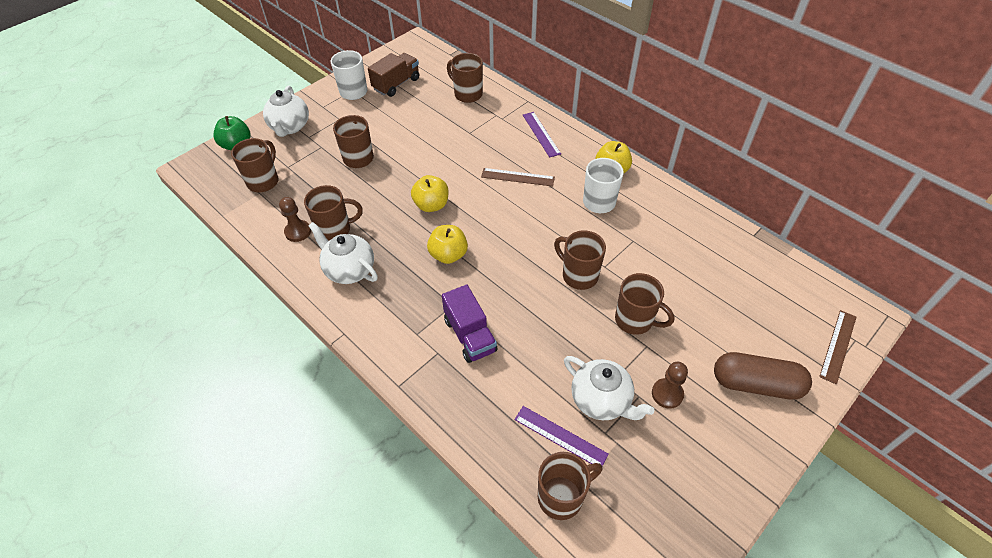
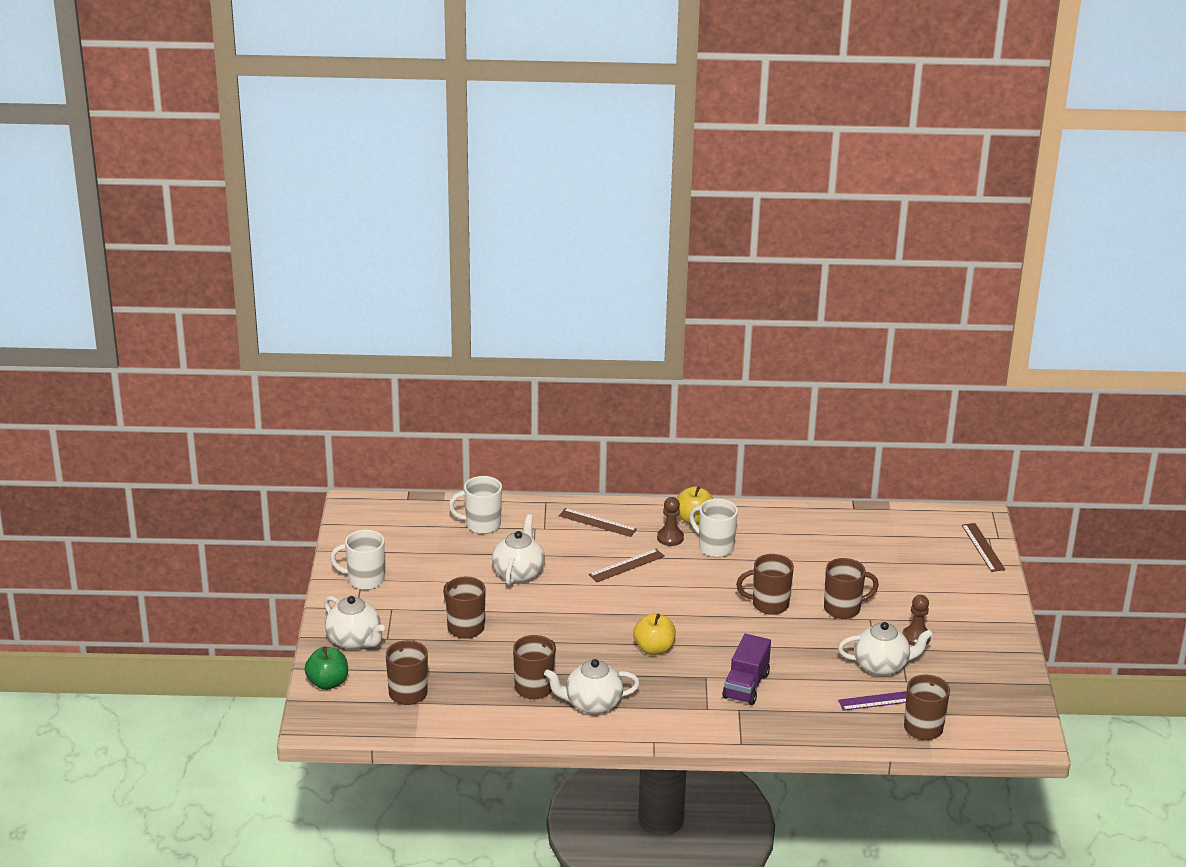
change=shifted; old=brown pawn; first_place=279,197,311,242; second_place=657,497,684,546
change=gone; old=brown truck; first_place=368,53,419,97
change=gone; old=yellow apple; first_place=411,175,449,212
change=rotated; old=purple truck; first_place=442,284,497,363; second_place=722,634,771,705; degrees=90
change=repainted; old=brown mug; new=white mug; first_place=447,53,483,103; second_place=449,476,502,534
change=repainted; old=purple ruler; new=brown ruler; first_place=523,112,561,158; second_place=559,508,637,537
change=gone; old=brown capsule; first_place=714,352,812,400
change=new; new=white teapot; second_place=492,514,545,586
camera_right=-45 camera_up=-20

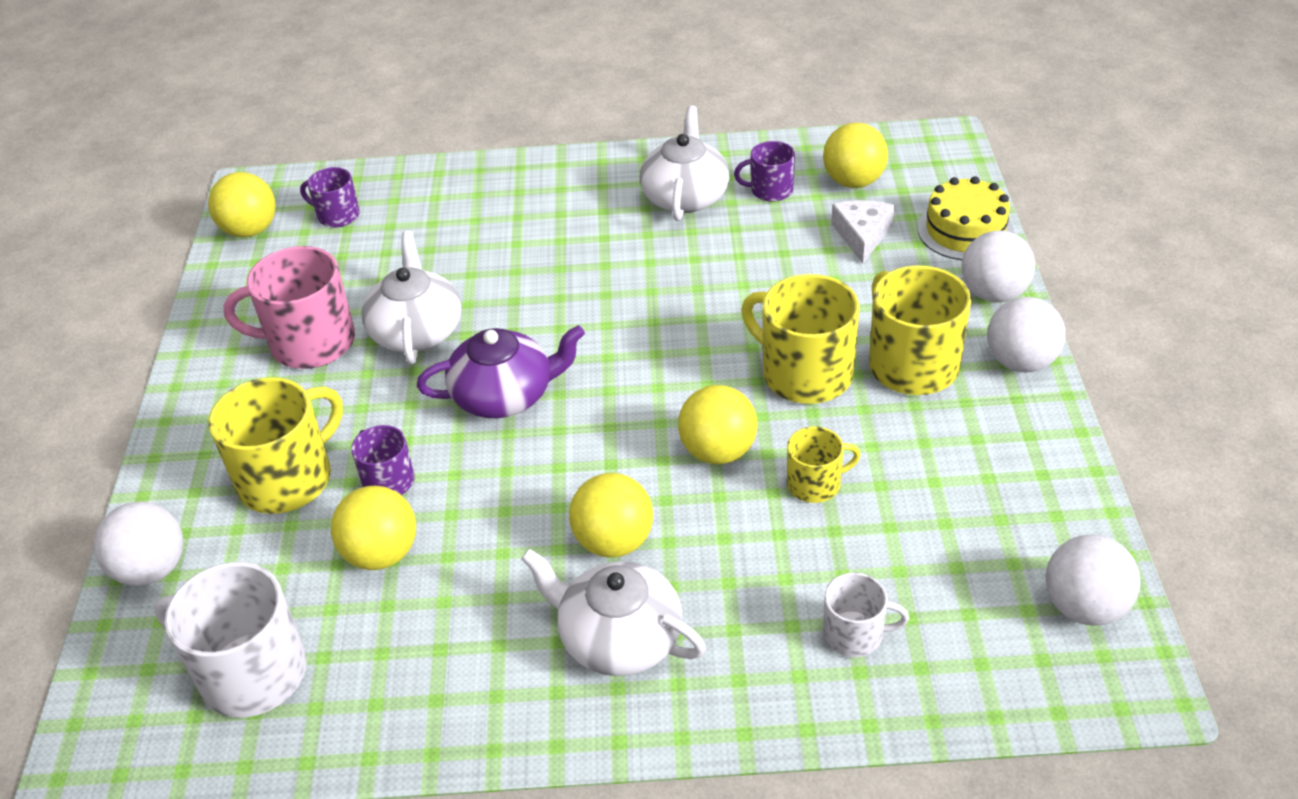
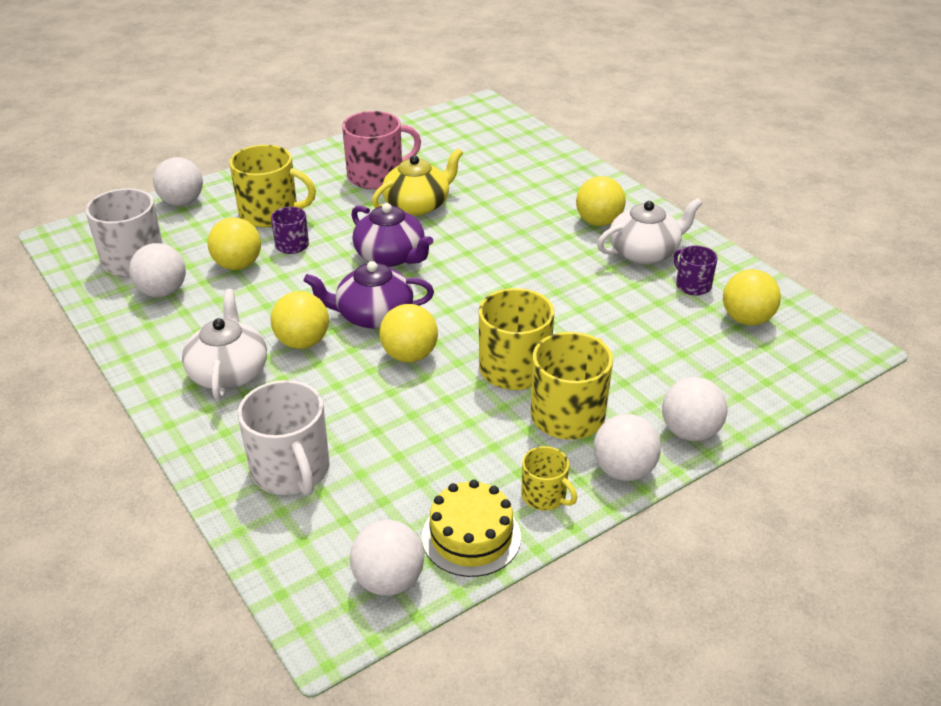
change=shifted; old=yellow ball; first_place=208,172,276,237; second_place=576,176,626,226
change=rotated; old=pink mug; first_place=224,246,355,369; second_place=342,111,421,189; degrees=105
change=gone; old=purple mug; first_place=300,167,360,227
change=repainted; old=white teapot; new=yellow teapot; first_place=361,231,461,364; second_place=372,148,463,216
change=shifted; old=yellow mug; first_place=787,426,861,503; second_place=521,446,577,511
change=scaled; old=white mug; first_place=823,573,909,657; second_place=238,380,329,496; factor=1.82
change=gone; old=white cheese; first_place=831,200,895,263
change=shifted; old=yellow cake; first_place=918,176,1014,260; second_place=422,480,521,577
change=new; new=white ball; second_place=129,243,186,297
change=new; new=purple teapot; second_place=304,261,434,329
camera_right=55 camera_up=-5

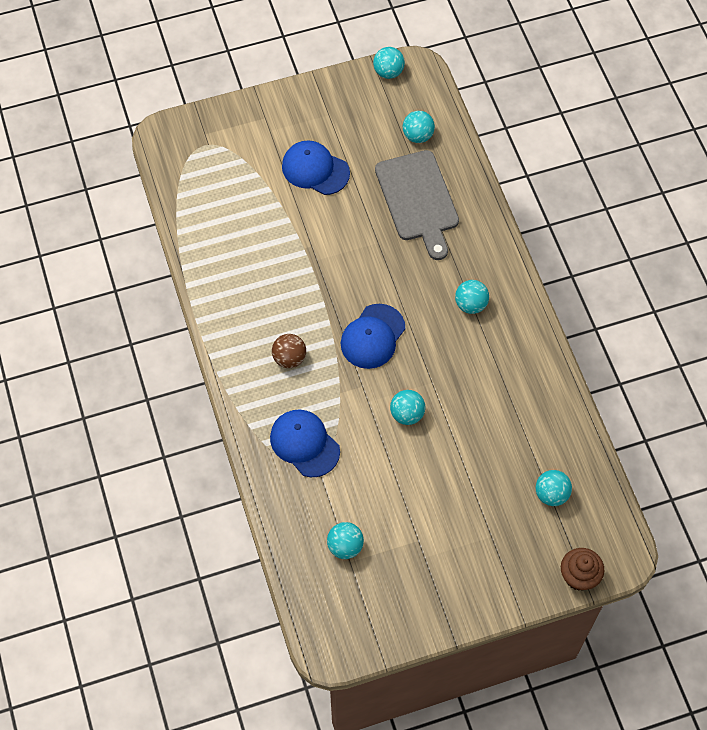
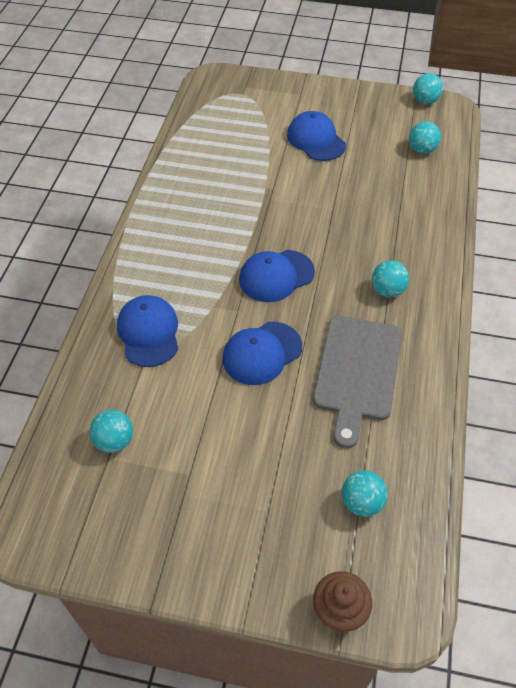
change=gone; old=brown ball; first_place=272,334,306,368
change=shifted; old=grey cutting board; first_place=375,150,459,260; second_place=313,316,402,448
change=swapped; old=turquoise ball; new=blue cap; first_place=390,390,425,425; second_place=222,322,302,385
camera_right=30 camera_up=-10

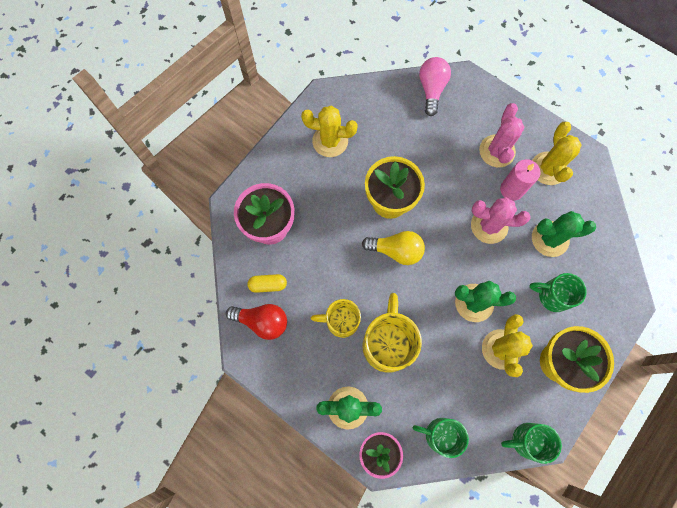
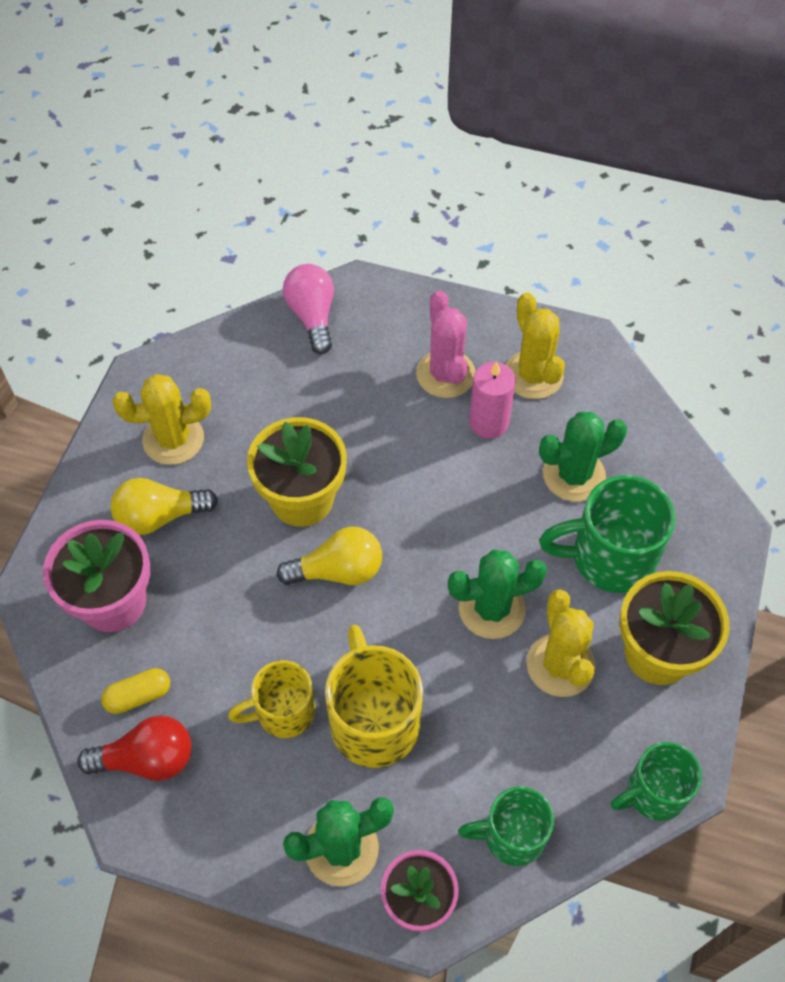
change=gone; old=pink cactus; first_place=471,197,531,244
change=scaled; old=green mug; first_place=529,273,587,312; second_place=539,475,675,593; factor=1.55
change=new; new=yellow light bulb; second_place=111,478,218,535
camera_right=-20 camera_up=-15

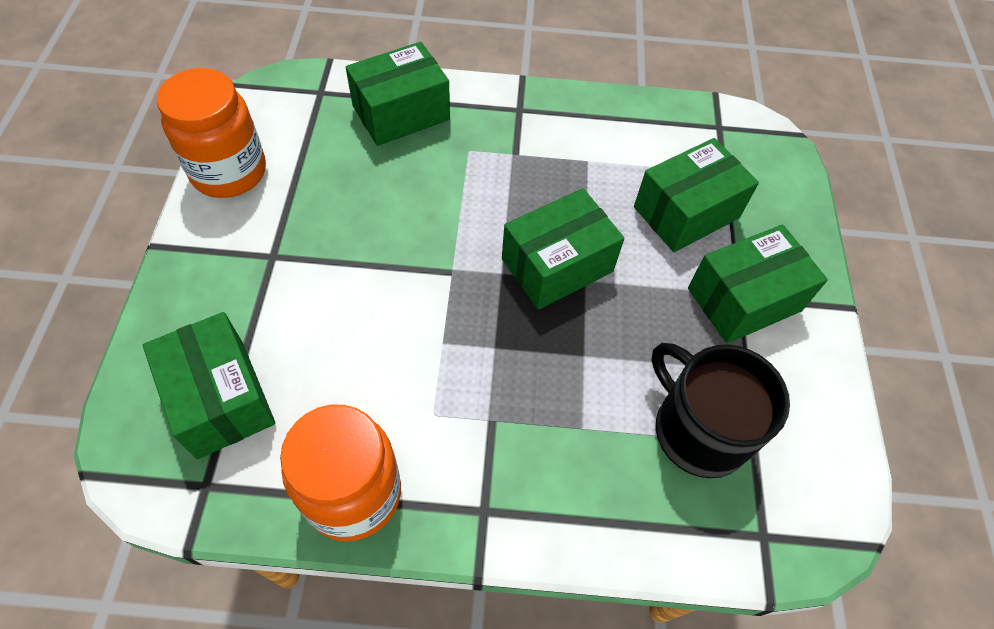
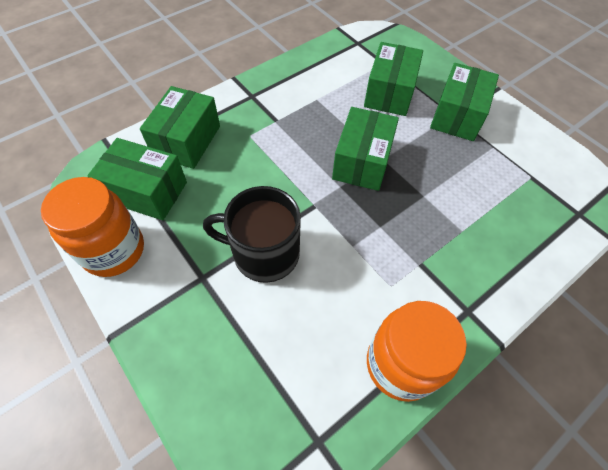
change=shifted; old=green box; first_place=143,312,275,459; second_place=87,138,187,220
change=shifted; old=black mug; first_place=652,343,790,478; second_place=203,186,301,283
camera_right=-40 camera_up=0

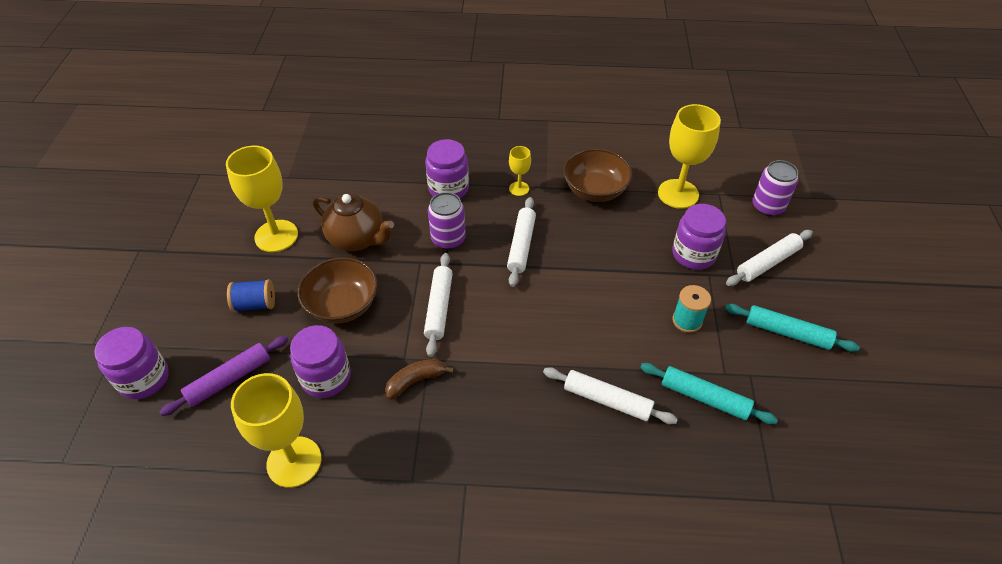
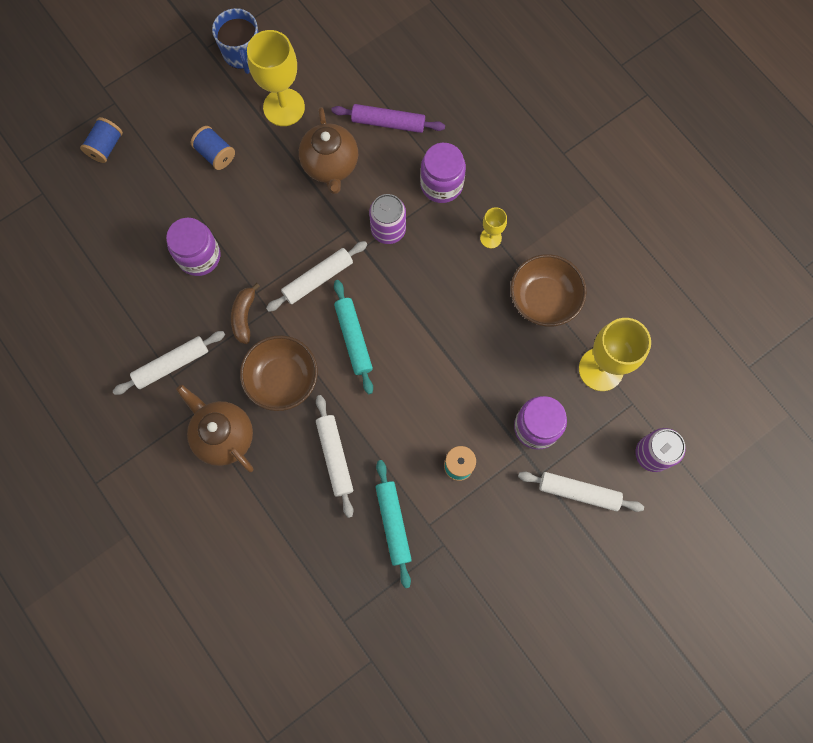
change=swapped; old=purple jar; new=blue spool; first_place=95,327,169,399; second_place=80,117,123,163
change=shifted; old=purple rolling pin; first_place=160,336,288,416; second_place=331,104,445,133
change=gone; old=yellow goblet; first_place=231,373,322,488
change=shifted; old=brown bowl; first_place=297,257,378,324; second_place=240,335,318,411
change=rotated; old=brown banana; first_place=385,359,454,400; second_place=231,283,260,344; degrees=-105
change=shifted; old=white rolling pin; first_place=507,197,536,287; second_place=112,331,225,395
change=shifted; old=turquoise rolling pin; first_place=725,304,860,352; second_place=334,280,373,394
change=new; new=brown teapot; second_place=176,385,253,472
change=new; new=blue mug; second_place=212,8,259,74
camera_right=50 camera_up=25

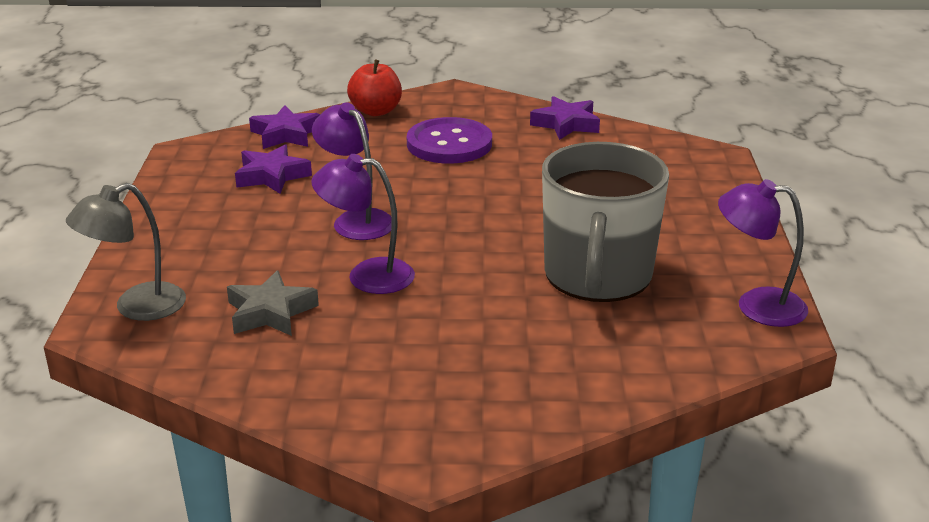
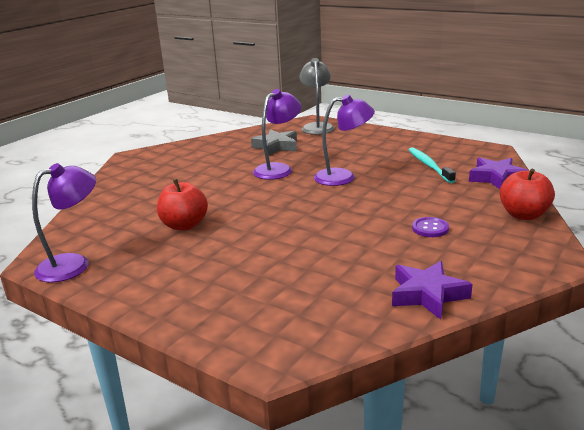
change=swapped; old=purple star; new=turquoise toothbrush; first_place=235,144,312,194; second_place=408,147,456,183
change=scaled; old=purple button; first_place=407,117,492,164; second_place=412,217,449,237; factor=0.46
change=swapped; old=grey mug; new=red apple; first_place=542,142,669,302; second_place=157,179,208,230
camera_right=125 camera_up=-5

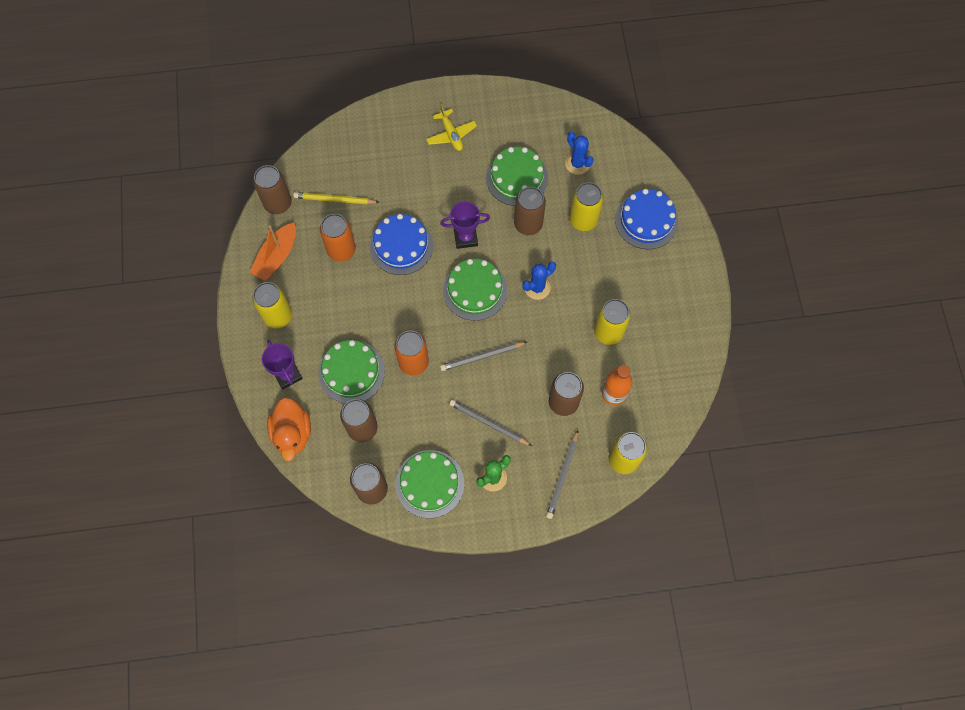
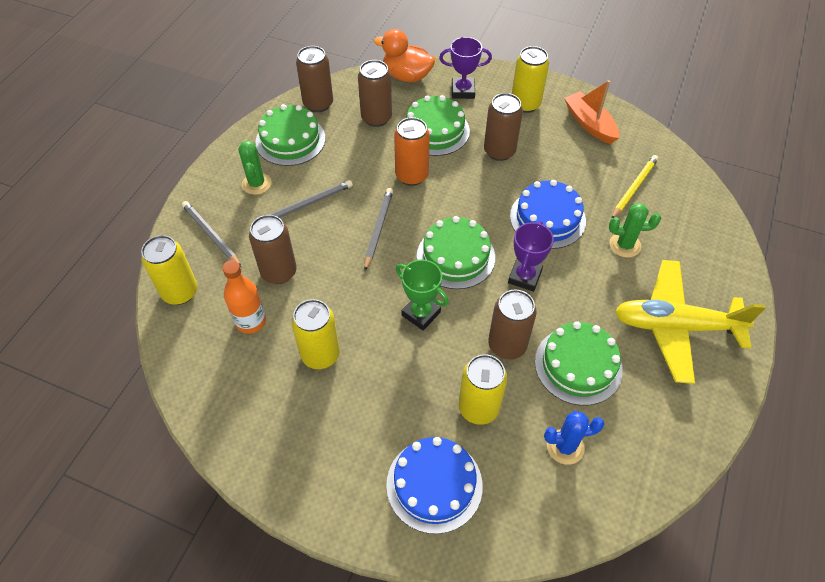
change=shifted; old=brown can; first_place=253,165,291,214; second_place=484,93,523,161
change=gone; old=orange can; first_place=320,214,356,262
change=scaled; old=yellow plane; first_place=426,104,477,151; second_place=615,260,766,384; factor=1.96
change=swapped; old=blue cactus; new=green trophy; first_place=522,261,556,300; second_place=396,260,449,330
change=new; new=green cactus; second_place=609,203,661,258
camera_right=120 camera_up=-15

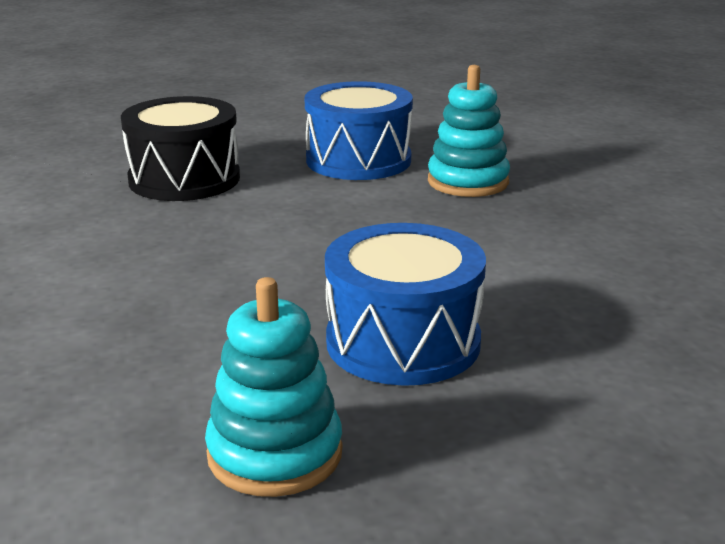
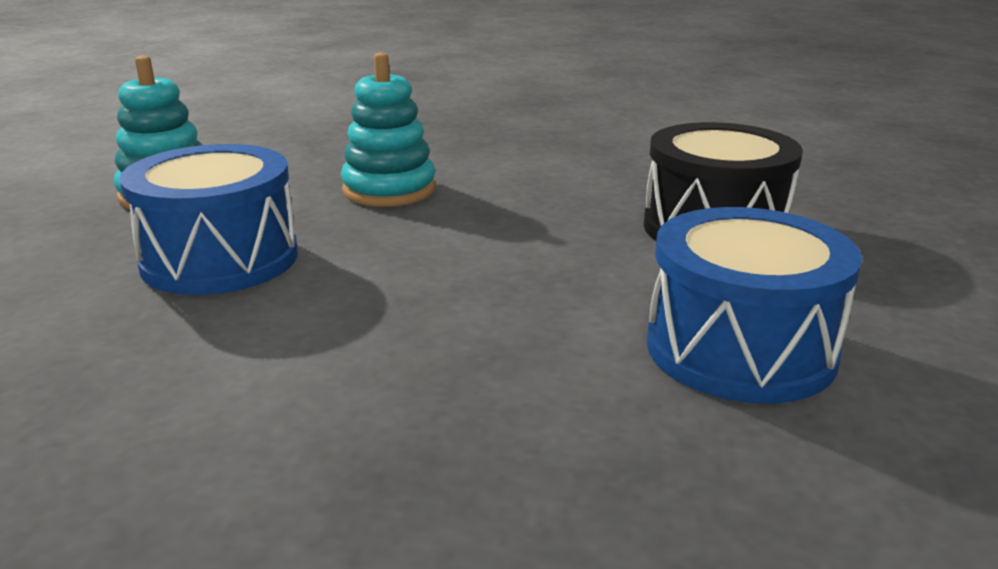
change=shifted; old=turquoise stacking toy; first_place=428,65,510,197; second_place=341,52,436,207
camera_right=115 camera_up=0

